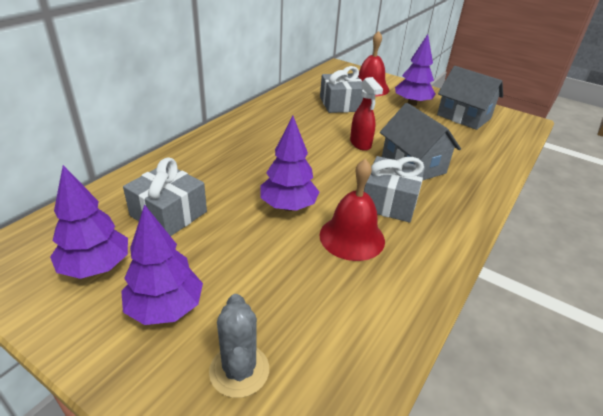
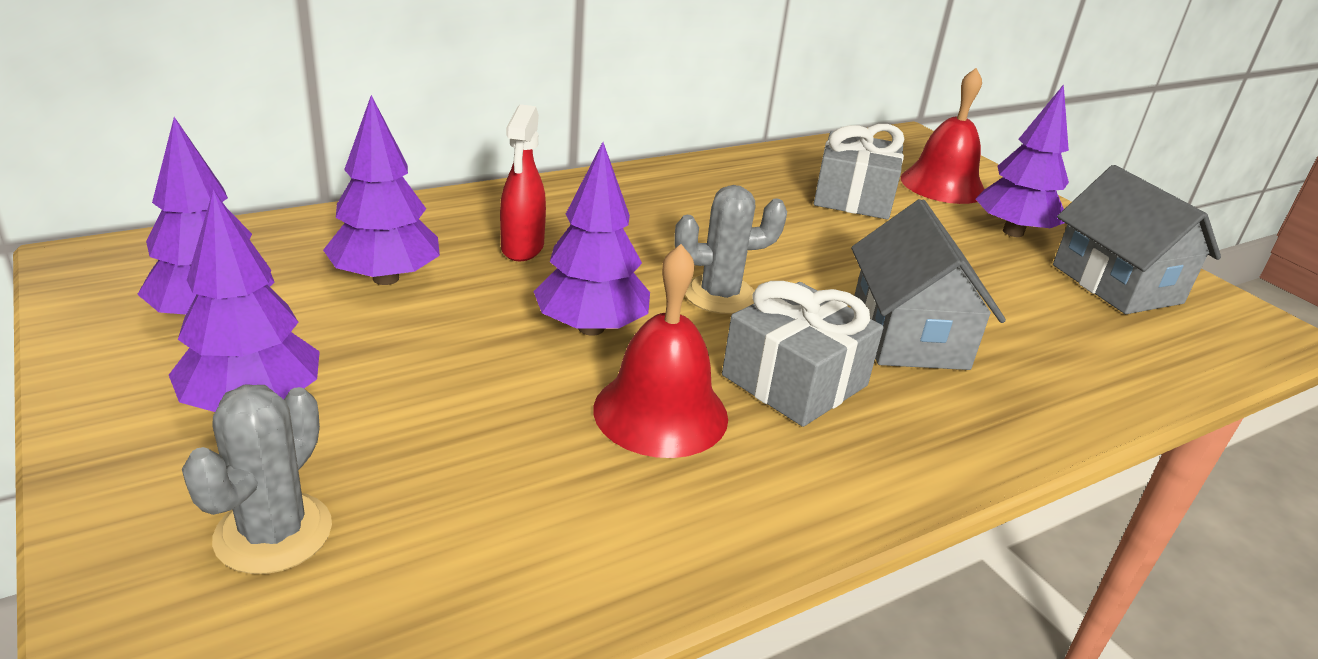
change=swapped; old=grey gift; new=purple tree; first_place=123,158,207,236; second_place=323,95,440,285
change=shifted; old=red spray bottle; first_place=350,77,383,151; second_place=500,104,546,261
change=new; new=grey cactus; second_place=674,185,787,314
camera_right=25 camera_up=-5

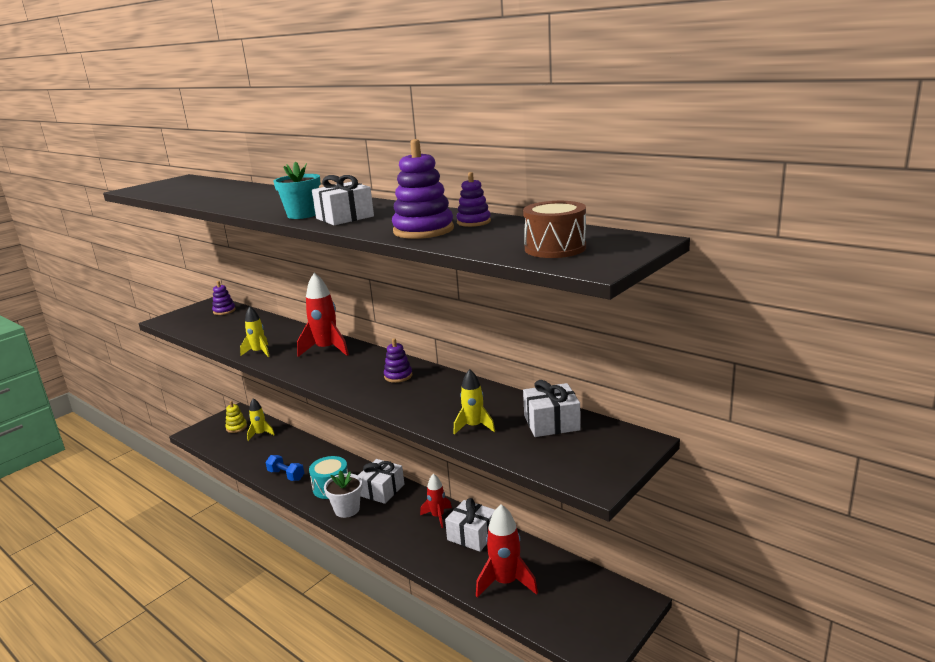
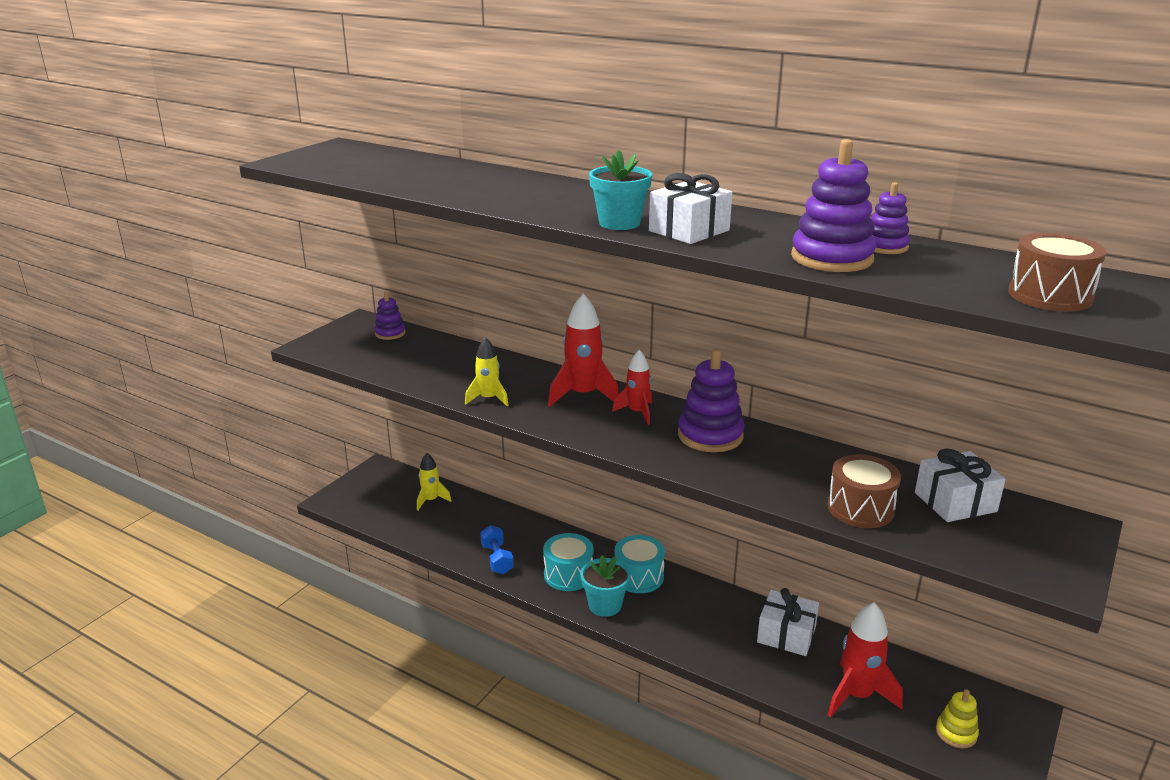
change=shifted; old=yellow stacking toy; first_place=225,401,247,433; second_place=936,689,979,748
change=rotated; old=blue dumbbell; first_place=265,455,304,481; second_place=480,525,514,574; degrees=45
change=repainted; old=white flower pot; new=turquoise flower pot; first_place=324,470,362,518; second_place=580,555,631,617
change=swapped; old=white gift; new=turquoise drum; first_place=358,459,404,504; second_place=615,535,665,593
change=scaled; old=purple stacking toy; first_place=384,338,412,383; second_place=678,349,744,452; factor=1.75
change=shifted; old=red rocket; first_place=420,474,452,528; second_place=612,350,652,425
change=swapped; old=yellow rocket; new=brown drum; first_place=453,369,495,435; second_place=827,454,901,528
camera_right=-10 camera_up=5

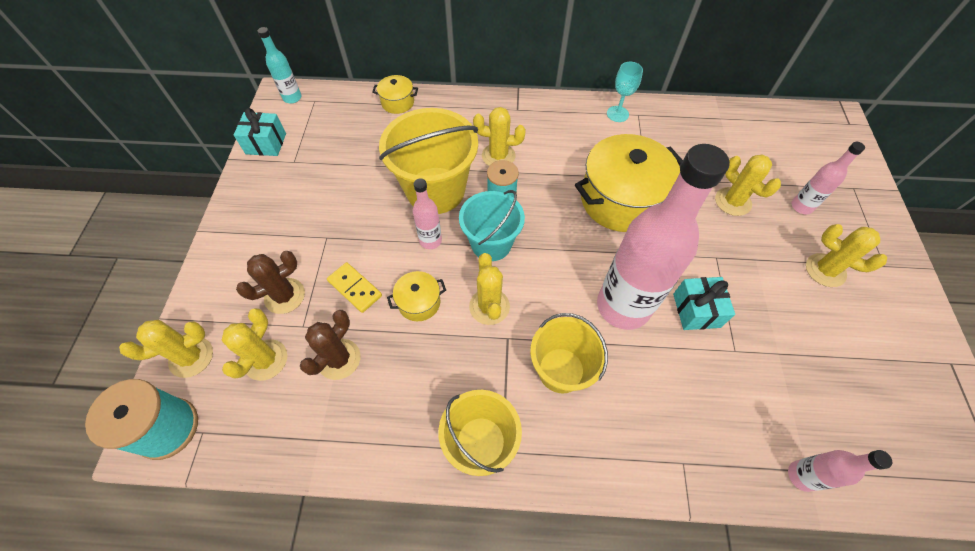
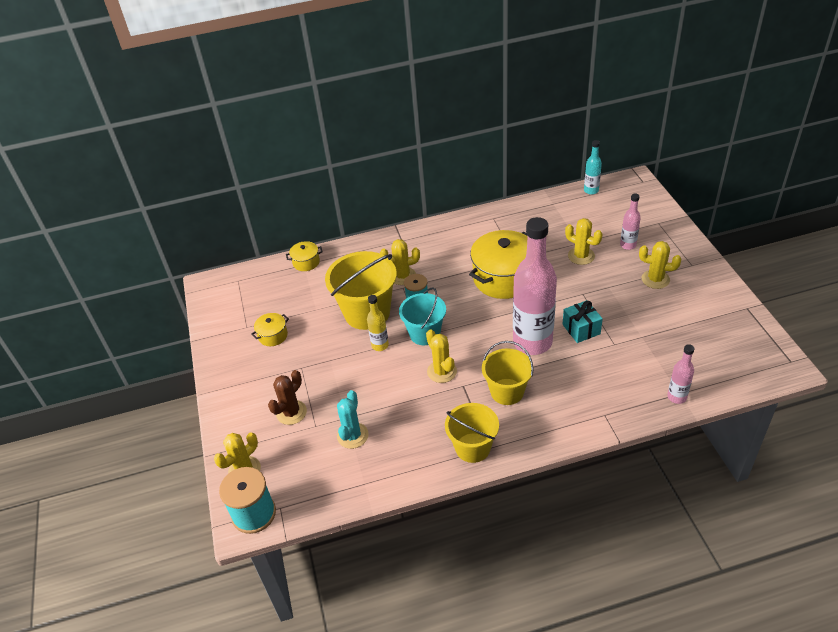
change=gone; old=yellow cactus; first_place=222,308,287,381
change=gone; old=turquoise gift; first_place=234,108,286,156
change=shifted; old=turquoise bottle; first_place=258,27,302,104; second_place=584,140,602,195
change=repainted; old=brown cactus; new=turquoise cactus; first_place=300,310,360,380; second_place=337,390,369,449
change=gone; old=yellow domino; first_place=327,262,382,313
change=shifted; old=yellow pot; first_place=387,271,446,321; second_place=251,313,289,346
change=repainted; old=pink bottle; new=yellow bottle; first_place=413,178,442,249; second_place=367,295,389,351
change=gone; old=turquoise goblet; first_place=607,62,643,122
camera_right=-15 camera_up=-15

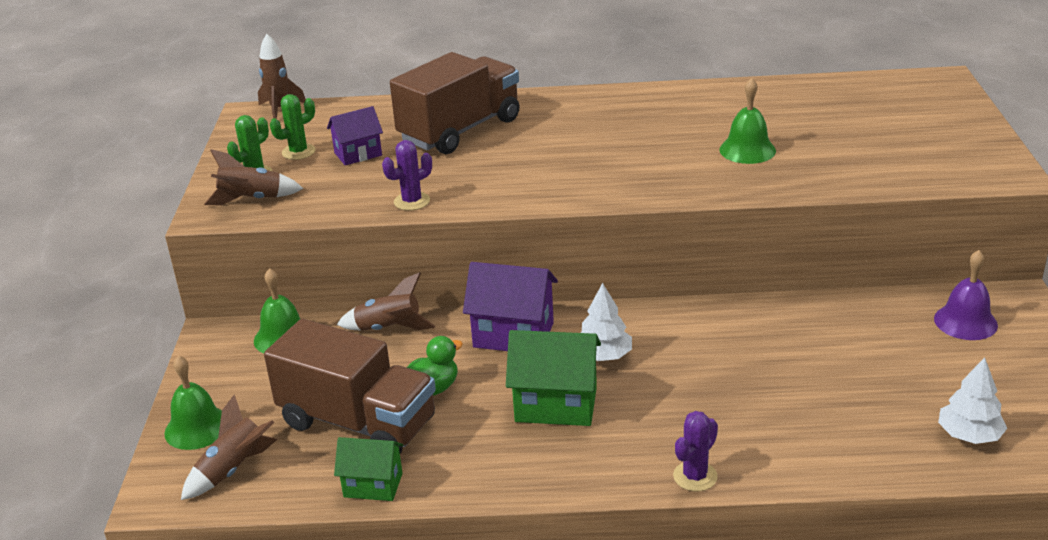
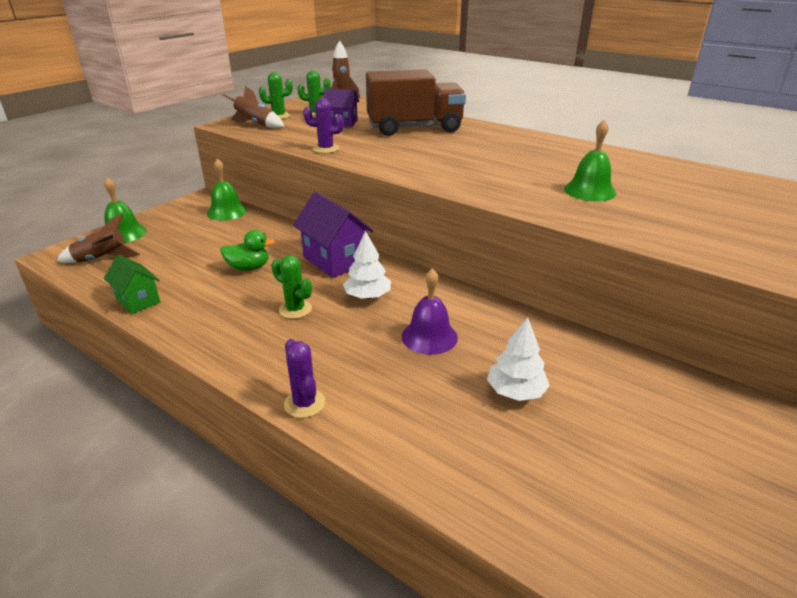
change=gone; old=brown truck; first_place=264,319,436,454
change=gone; old=brown rocket; first_place=337,272,435,331
change=swapped; old=green house; new=green cactus; first_place=506,330,601,426; second_place=271,255,312,319
change=rotated; old=purple cactus; first_place=673,411,718,491; second_place=284,339,325,418; degrees=75
change=shifted; old=purple bell; first_place=934,250,998,340; second_place=402,268,458,355
change=shifted; old=white tree; first_place=938,357,1007,444; second_place=487,317,550,401
camera_right=35 camera_up=0

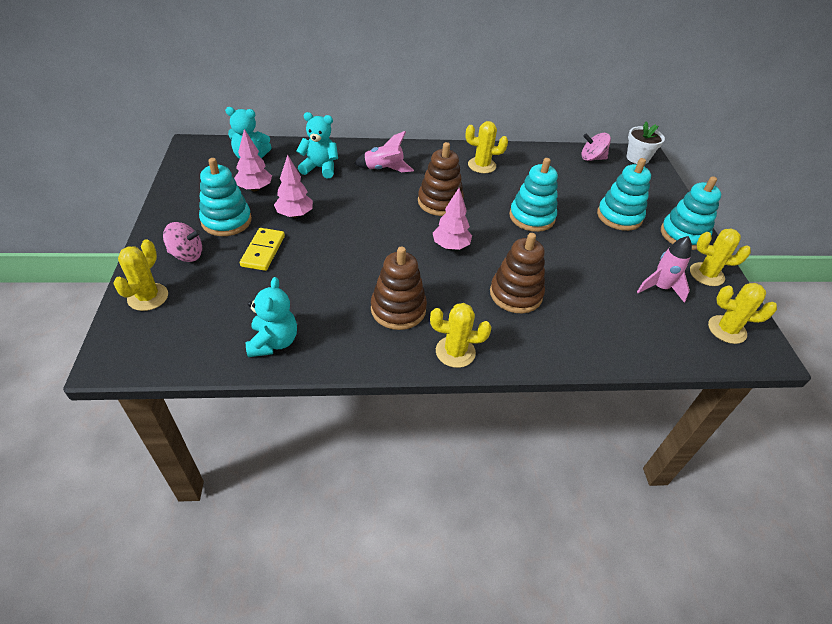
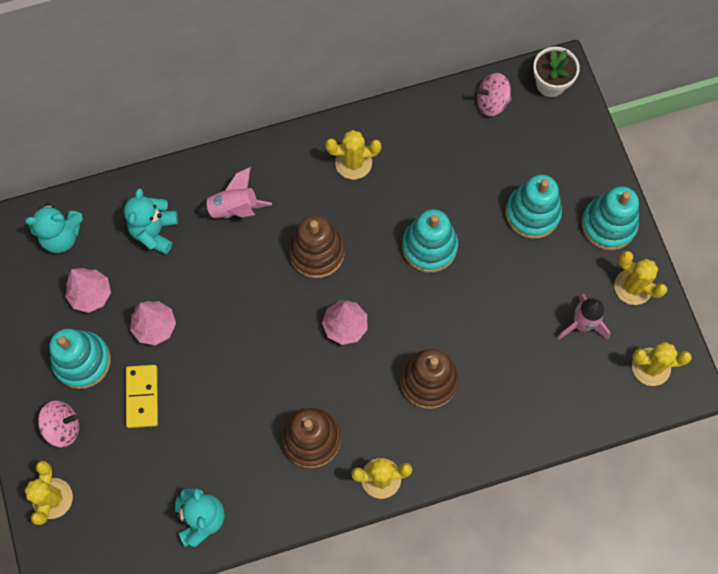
change=rotated; old=turquoise teddy bear; first_place=297,112,338,178; second_place=124,188,178,254; degrees=-75
change=rotated; old=yellow cactus; first_place=690,229,751,286; second_place=614,251,667,305; degrees=45
camera_right=-10 camera_up=25

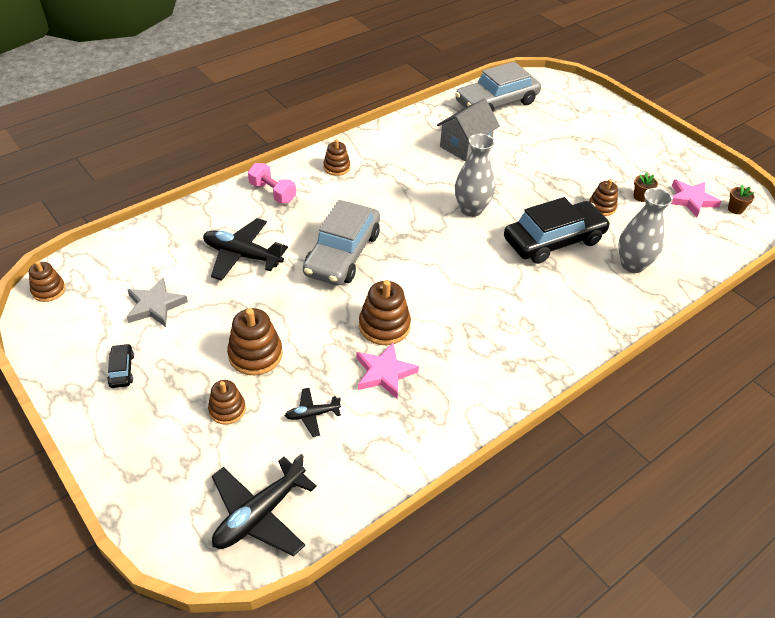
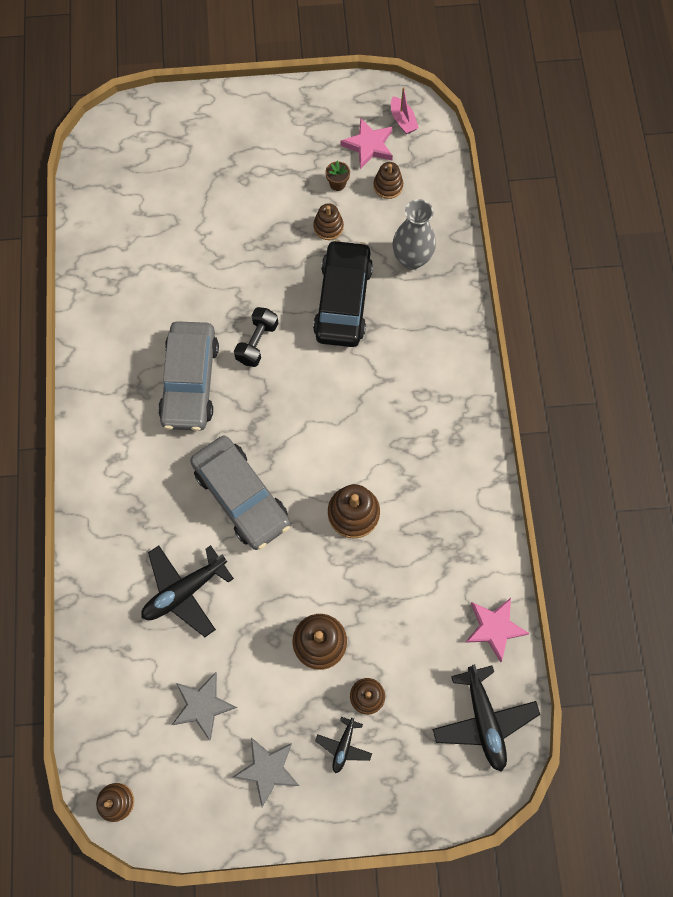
change=swapped; old=black car; new=grey star; first_place=107,344,134,388; second_place=233,738,299,807
change=gone; old=pink dumbbell; first_place=248,163,296,203
change=shifted; old=black plane; first_place=285,388,341,437; second_place=315,717,372,773
change=shifted; old=brown stacking toy; first_place=323,139,350,176; second_place=373,162,403,199
change=shifted; old=pink star; first_place=357,343,419,399; second_place=465,598,530,662
change=gone; old=grey house; first_place=437,98,500,162
change=shifted; old=grey car; first_place=455,62,541,112; second_place=158,321,219,431
change=swapped; old=grey vase; new=black dumbbell; first_place=455,134,495,217; second_place=234,307,278,367
change=swapped; old=brown flower pot; new=pink boat; first_place=728,185,755,214; second_place=391,87,419,134
camera_right=-55 camera_up=25

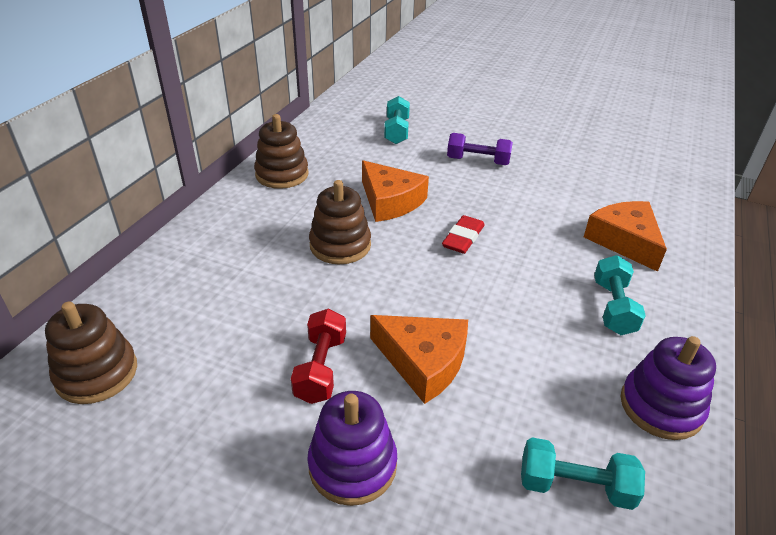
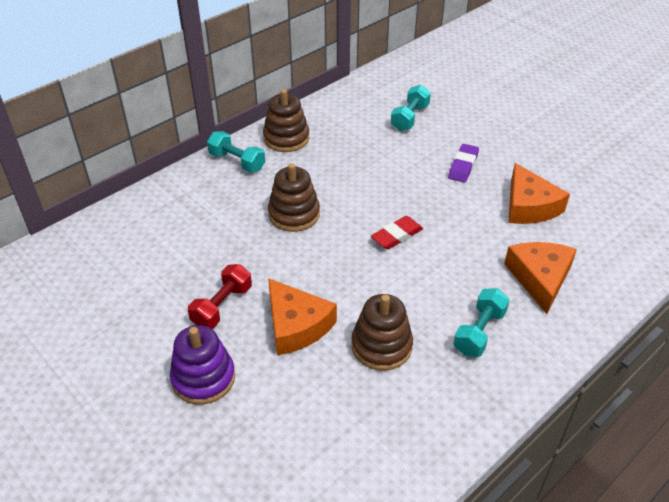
change=shifted; old=brown stacking toy; first_place=45,301,137,404; second_place=351,294,413,371
change=shifted; old=orange cheese; first_place=362,160,429,222; second_place=508,163,570,224
change=swapped; old=purple dumbbell; new=purple eraser; first_place=447,133,513,165; second_place=448,144,479,183
change=shifted; old=turquoise dumbbell; first_place=521,437,645,510; second_place=207,131,265,172
change=gone; old=purple stacking toy; first_place=621,336,716,440
camera_right=25 camera_up=5

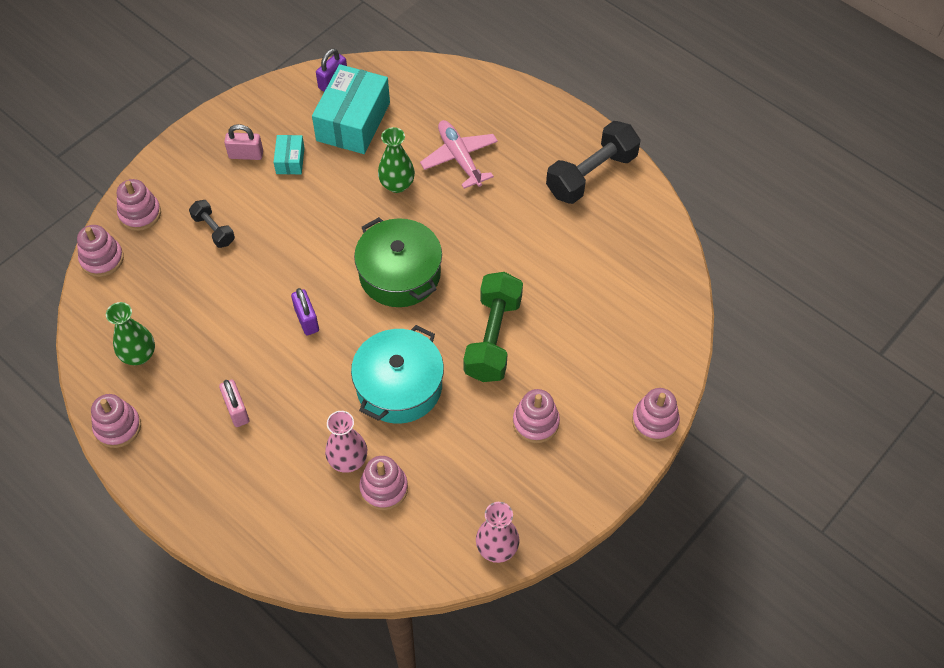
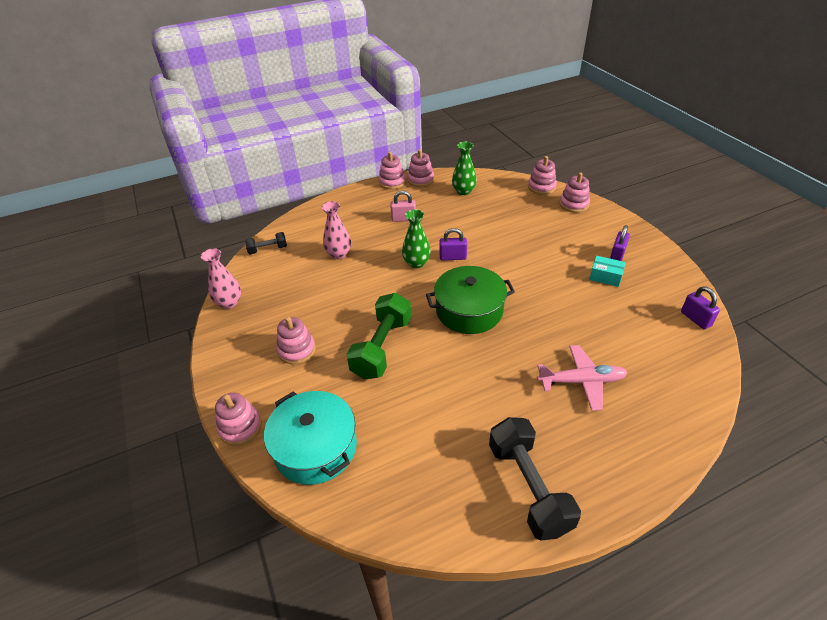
change=shifted; old=black dumbbell; first_place=189,200,235,248; second_place=245,232,287,254
change=repainted; old=pink padlock; new=purple padlock; first_place=224,124,263,160; second_place=610,225,630,261
change=gone; old=turquoise box; first_place=312,64,390,154
change=shifted; old=turquoise pot; first_place=351,325,444,424; second_place=264,391,357,485
change=shifted; old=pink stacking toy; first_place=359,456,408,510; second_place=378,152,406,189
change=shifted; old=green vase; first_place=378,127,415,193; second_place=402,209,431,268
change=rotated; old=green dumbbell; first_place=463,272,523,382; second_place=346,293,411,380; degrees=75
camera_right=115 camera_up=-15

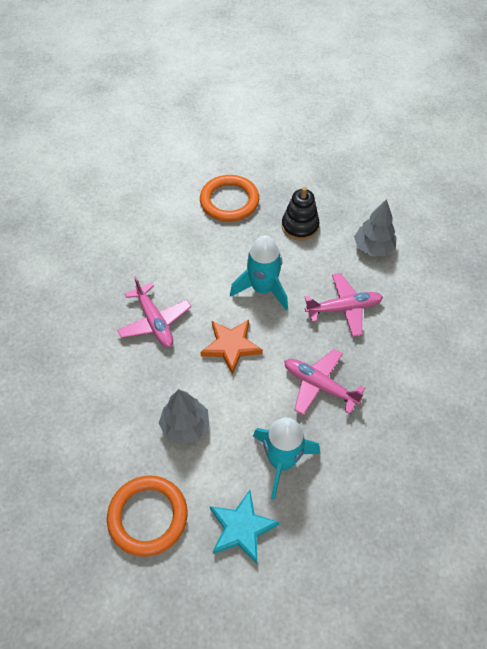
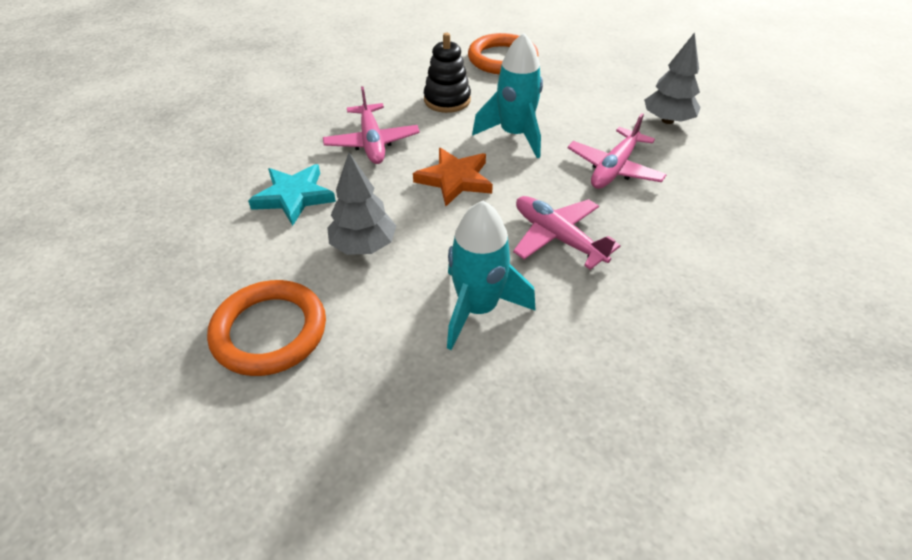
change=shifted; old=turquoise star; first_place=210,490,280,564; second_place=248,164,336,226
change=shifted; old=black stacking toy; first_place=282,187,320,241; second_place=424,33,471,113
change=rotated; old=pink plane; first_place=305,273,383,337; second_place=568,113,667,189; degrees=120
camera_right=15 camera_up=-10

